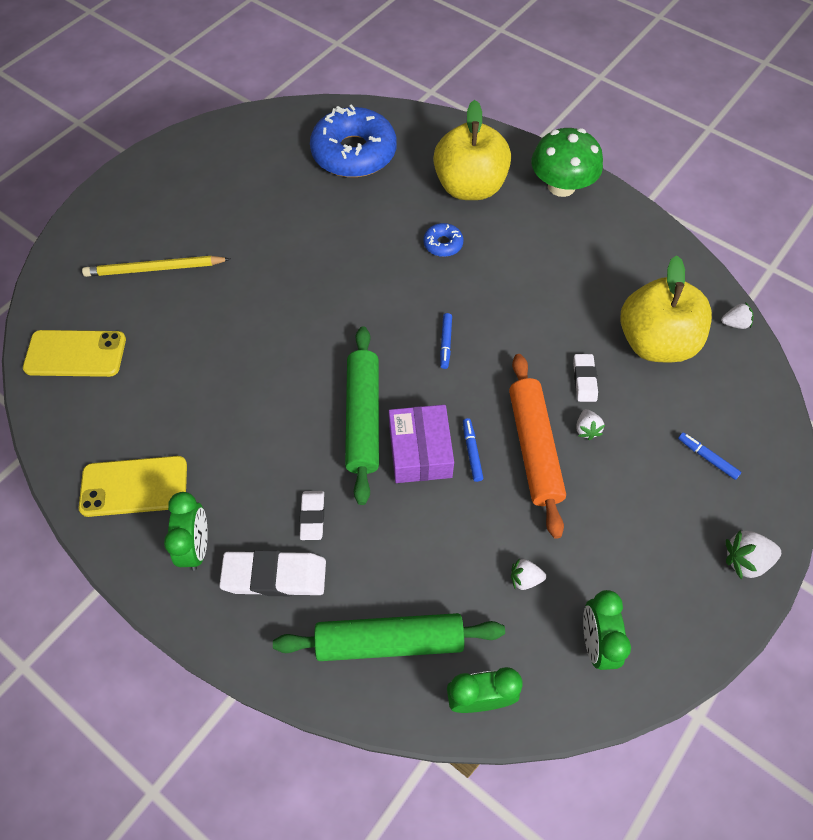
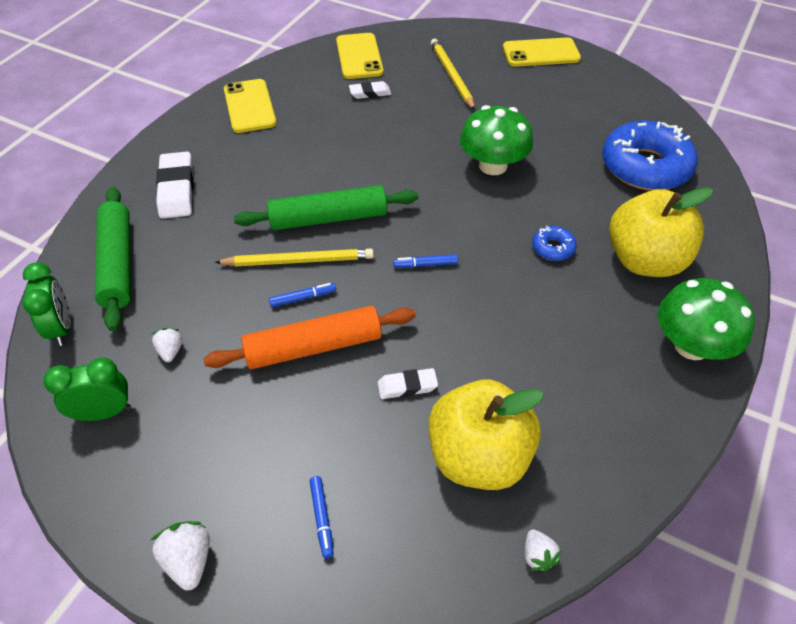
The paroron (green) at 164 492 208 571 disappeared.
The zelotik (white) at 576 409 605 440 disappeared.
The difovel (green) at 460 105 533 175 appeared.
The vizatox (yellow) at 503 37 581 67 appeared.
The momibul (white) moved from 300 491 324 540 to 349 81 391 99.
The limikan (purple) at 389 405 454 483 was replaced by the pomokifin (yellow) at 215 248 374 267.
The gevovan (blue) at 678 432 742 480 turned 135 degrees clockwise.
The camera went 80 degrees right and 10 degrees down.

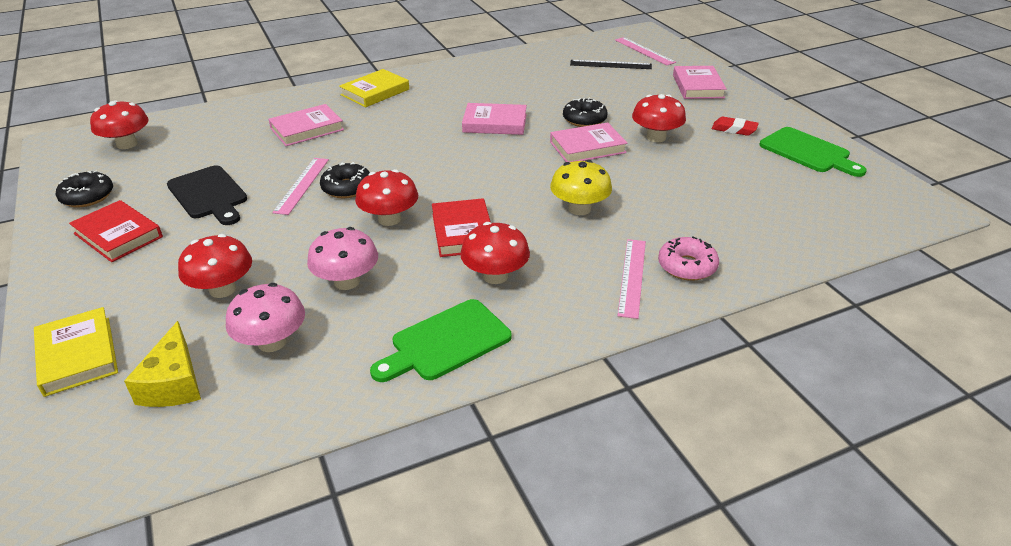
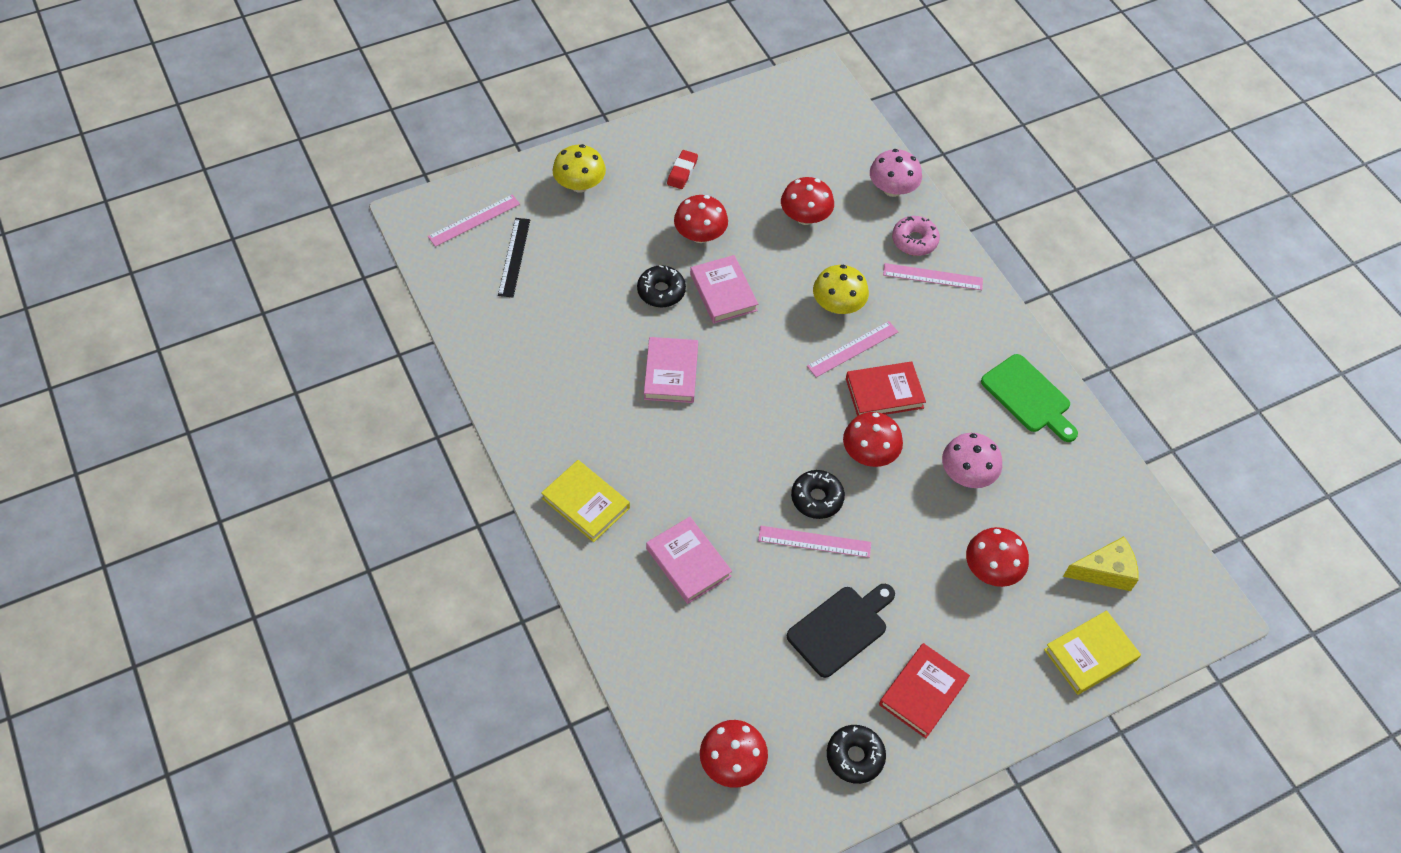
The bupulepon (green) at 760 127 867 177 disappeared.
The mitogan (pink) at 807 321 898 377 appeared.
The difovel (pink) moved from 226 283 305 352 to 870 149 922 197.
The difovel (red) moved from 460 222 530 284 to 781 177 834 225.
The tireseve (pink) at 673 66 727 99 was replaced by the difovel (yellow) at 552 144 606 192.
The camera went 95 degrees left and 20 degrees up.

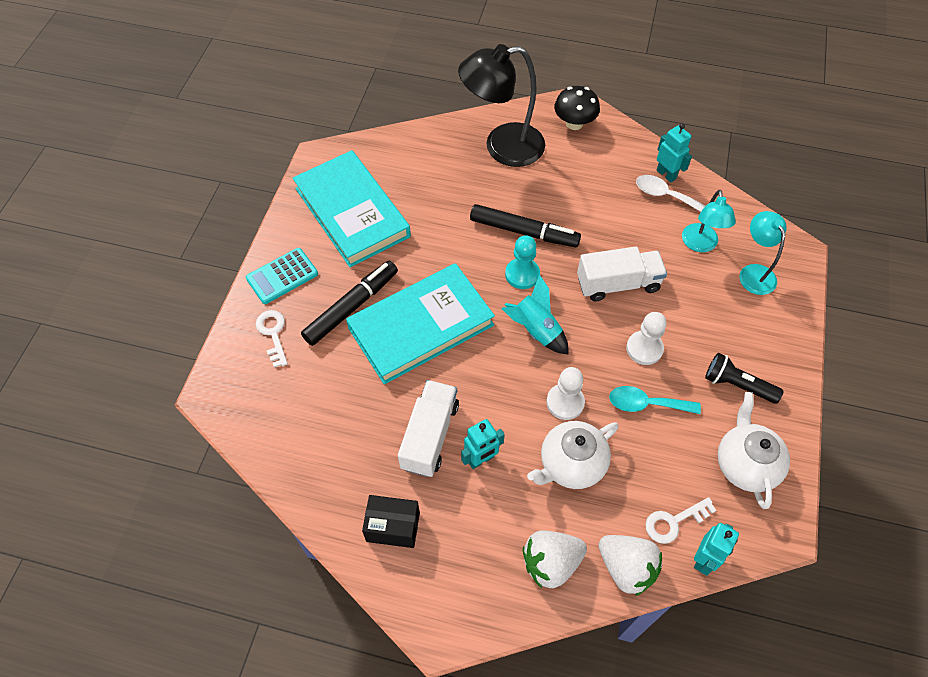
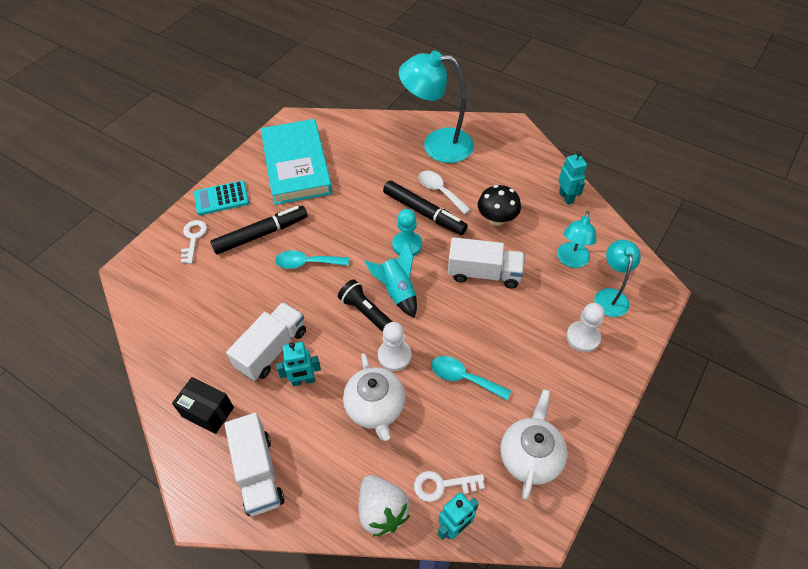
The zelotik (white) at 523 530 587 588 disappeared.
The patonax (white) at 225 413 285 516 appeared.
The difovel (black) moved from 554 86 600 130 to 478 185 521 226.
The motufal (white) moved from 626 312 667 365 to 566 303 605 352.
The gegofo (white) moved from 636 175 706 212 to 418 171 471 214.
The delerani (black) moved from 705 353 784 404 to 338 279 393 332.
The tireseve (turquoise) at 346 263 495 384 was replaced by the gegofo (turquoise) at 275 250 349 269.
The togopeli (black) at 458 44 545 167 became the togopeli (turquoise) at 399 51 474 163.
The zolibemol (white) at 527 421 619 489 turned 90 degrees counterclockwise.
The camera went 20 degrees right and 5 degrees down.

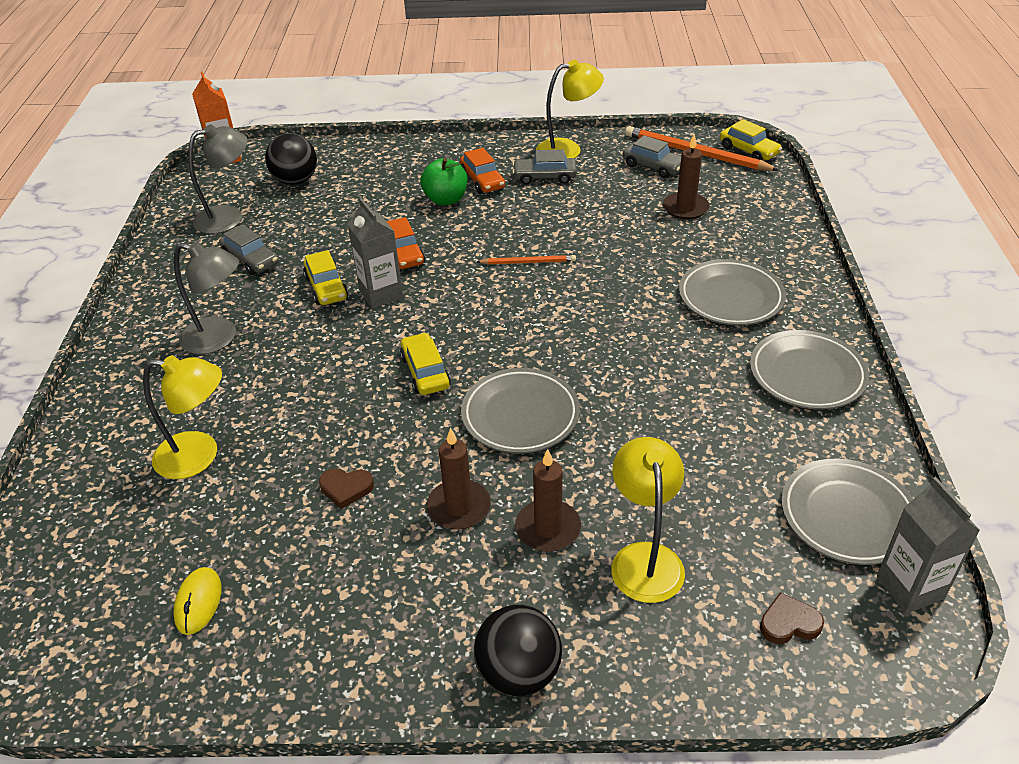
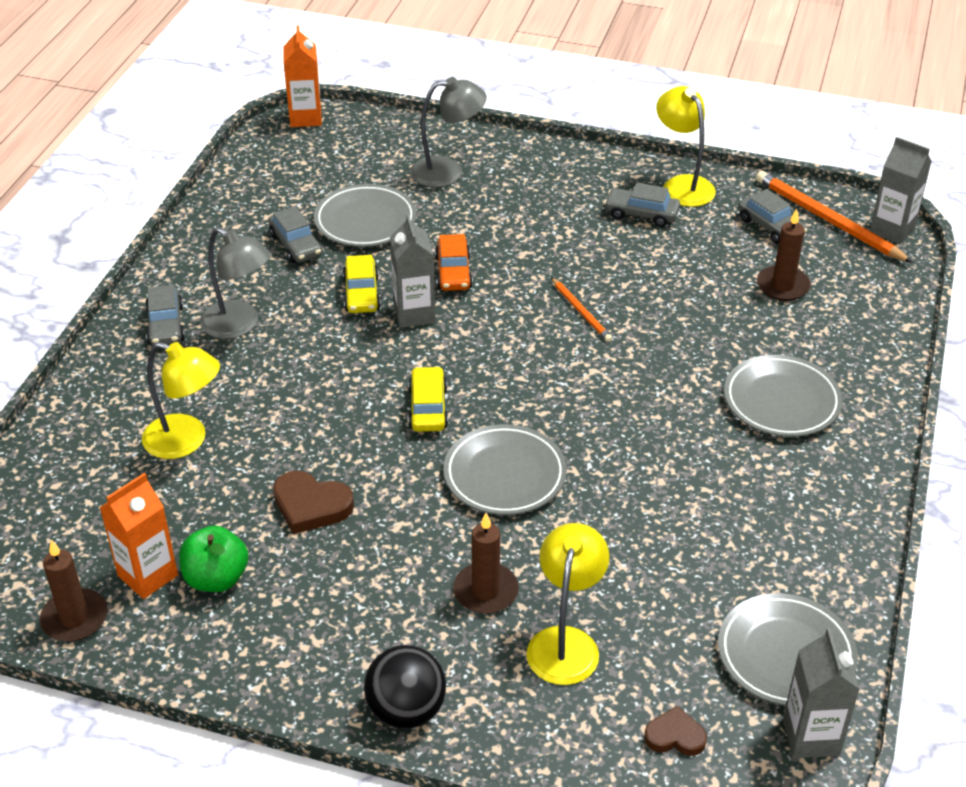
The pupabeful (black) at 265 133 317 185 disappeared.
The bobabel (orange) at 460 148 505 194 disappeared.
The bobabel (grey) at 145 285 185 345 appeared.
The togopeli (grey) moved from 188 124 248 234 to 410 77 487 187.
The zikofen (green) moved from 420 158 467 206 to 179 526 248 592.
The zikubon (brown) moved from 427 428 491 530 to 40 540 108 642.
The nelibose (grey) moved from 750 330 869 410 to 314 184 417 247.
The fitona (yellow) at 173 567 222 635 was replaced by the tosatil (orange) at 99 473 178 599.
The bobabel (yellow) at 720 119 782 160 was replaced by the tosatil (grey) at 870 137 932 244.
The pomokifin (orange) at 477 255 576 265 turned 45 degrees clockwise.
The togopeli (yellow) at 536 60 604 158 turned 120 degrees counterclockwise.
The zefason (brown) at 319 468 374 509 changed to 1.56 times the size.
The camera went 15 degrees right and 0 degrees up.

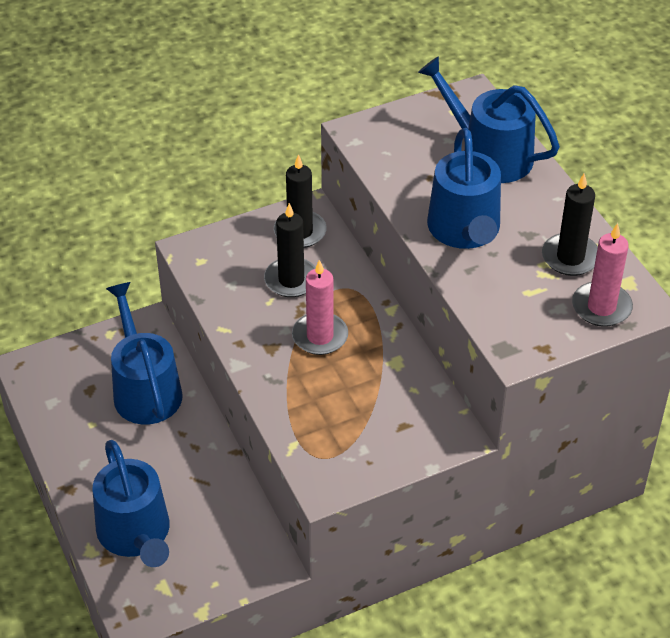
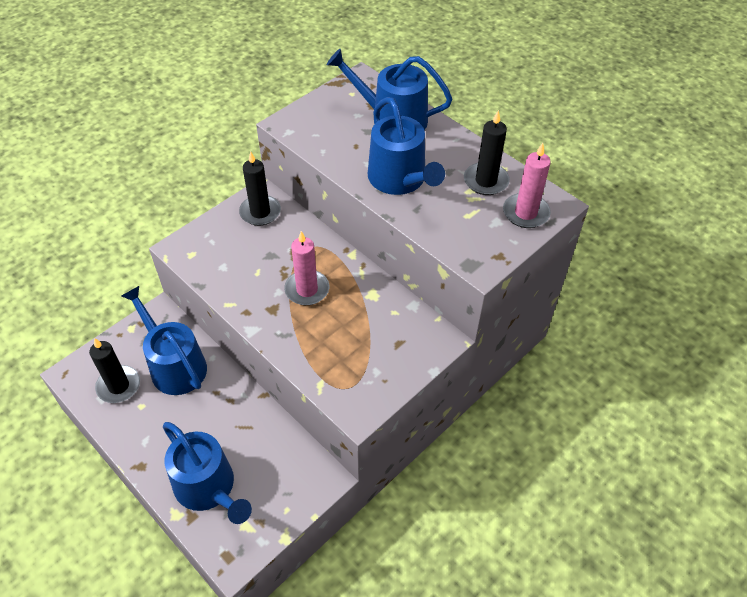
The zikubon (black) moved from 264 203 316 297 to 89 338 140 403.
The camera went 20 degrees left and 5 degrees up.

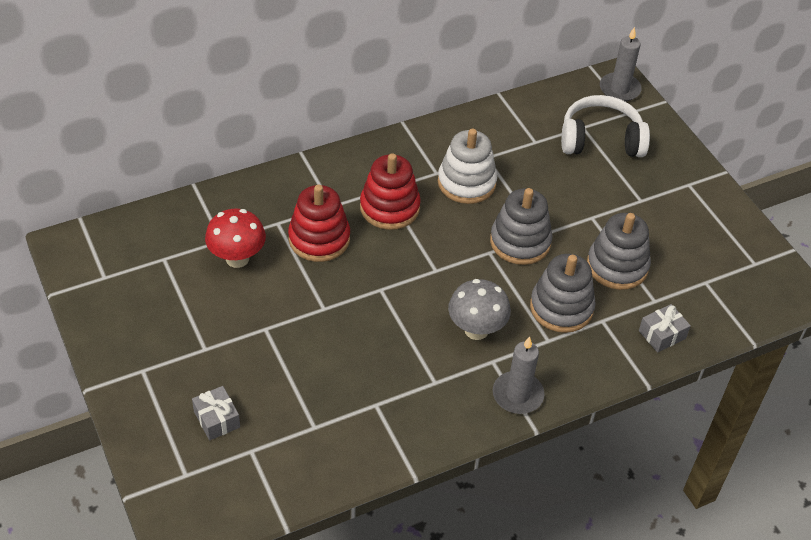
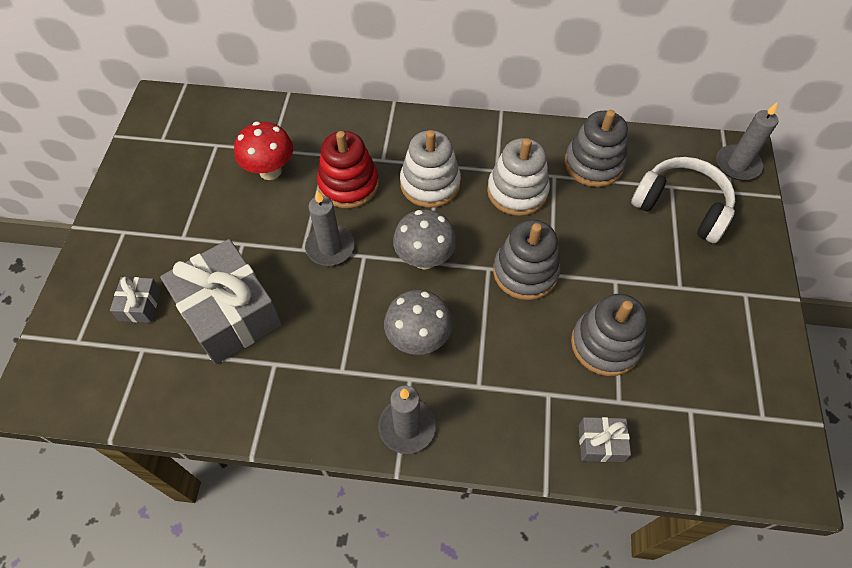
The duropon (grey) at 160 239 282 364 appeared.
The zikubon (grey) at 305 190 355 266 appeared.
The difovel (grey) at 393 210 457 270 appeared.
The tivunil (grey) moved from 530 254 596 333 to 565 110 628 187.
The tivunil (red) at 360 153 421 230 became the tivunil (white) at 400 130 461 208.
The camera went 35 degrees right and 10 degrees up.

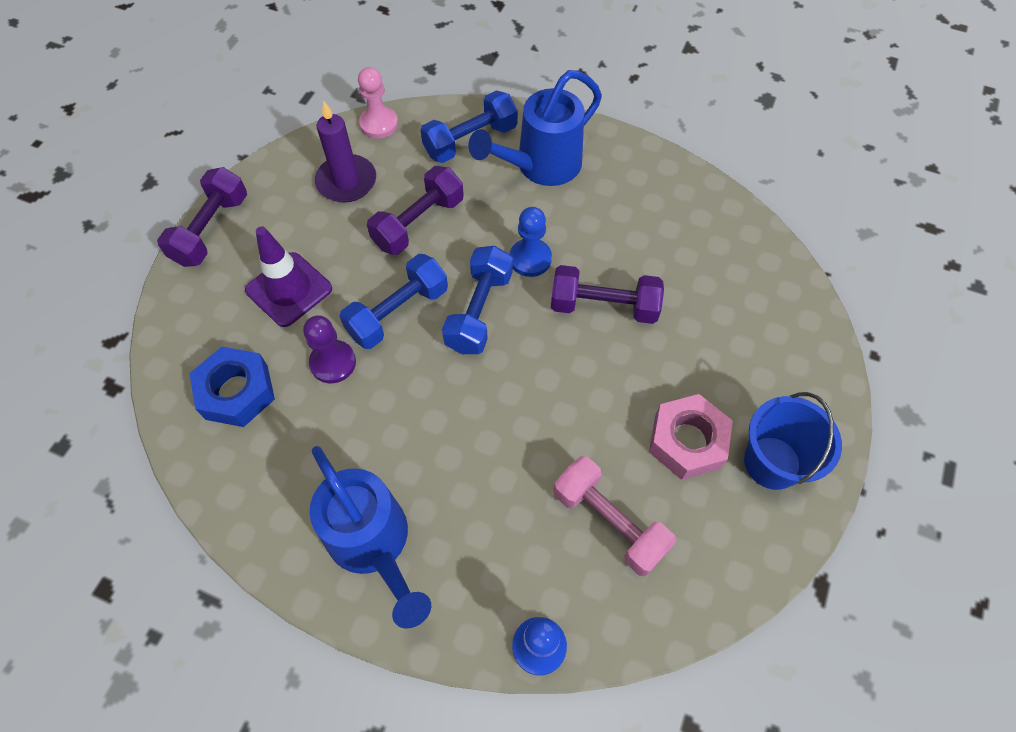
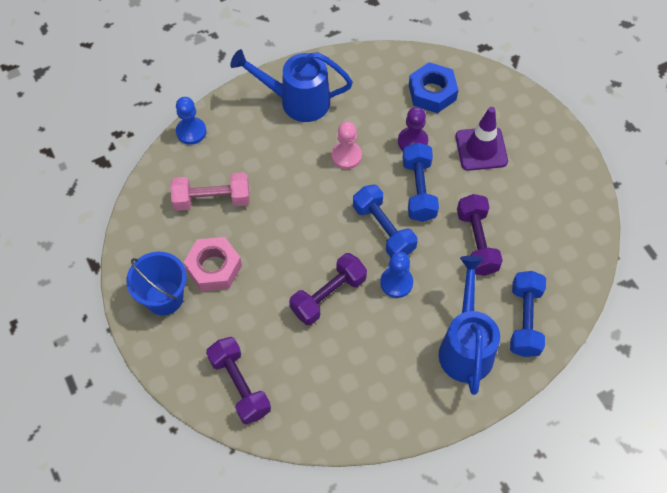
The zikubon (purple) at 315 101 376 203 disappeared.
The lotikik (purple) moved from 157 167 247 267 to 206 337 271 424.
The motufal (pink) moved from 358 67 398 139 to 331 122 362 169.
The camera went 130 degrees right and 0 degrees up.

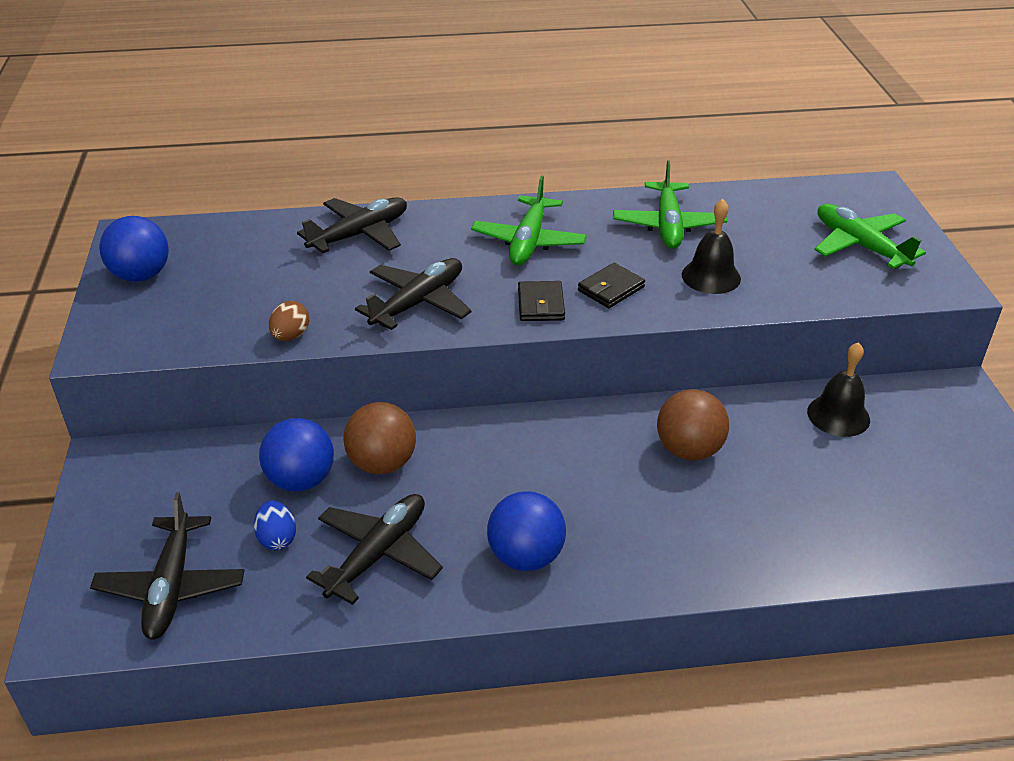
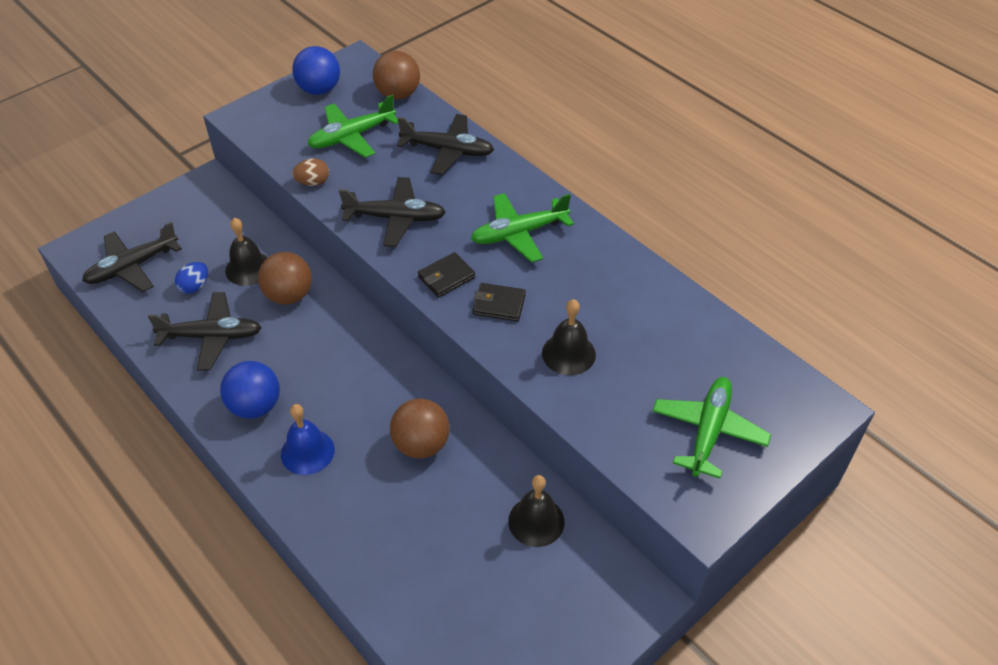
The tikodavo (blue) at 281 404 335 475 appeared.
The pupabeful (brown) at 373 51 420 100 appeared.
The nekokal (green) moved from 613 160 727 249 to 308 94 398 158.
The pupabeful (blue) at 259 418 334 492 was replaced by the tikodavo (black) at 225 218 268 286.
The camera went 55 degrees right and 10 degrees up.

